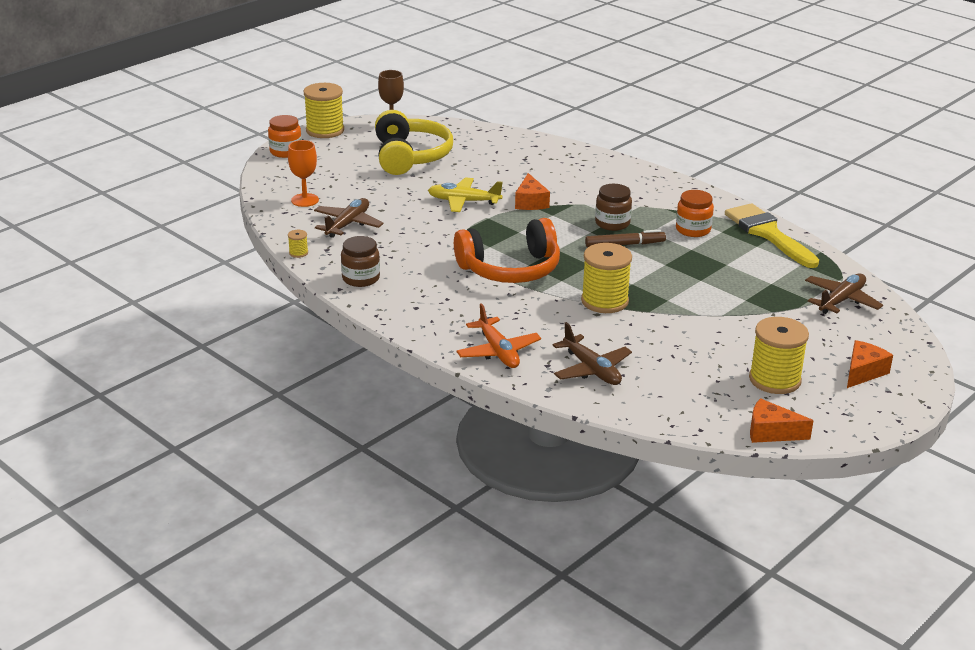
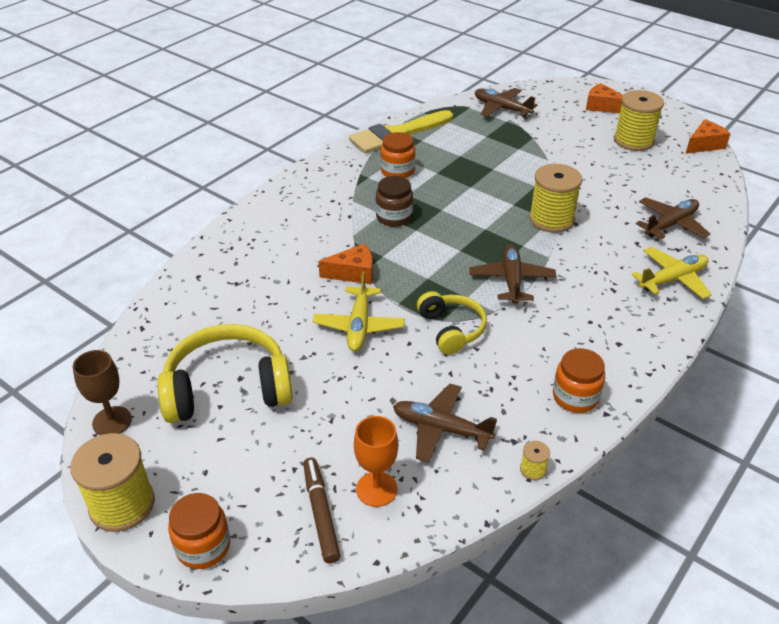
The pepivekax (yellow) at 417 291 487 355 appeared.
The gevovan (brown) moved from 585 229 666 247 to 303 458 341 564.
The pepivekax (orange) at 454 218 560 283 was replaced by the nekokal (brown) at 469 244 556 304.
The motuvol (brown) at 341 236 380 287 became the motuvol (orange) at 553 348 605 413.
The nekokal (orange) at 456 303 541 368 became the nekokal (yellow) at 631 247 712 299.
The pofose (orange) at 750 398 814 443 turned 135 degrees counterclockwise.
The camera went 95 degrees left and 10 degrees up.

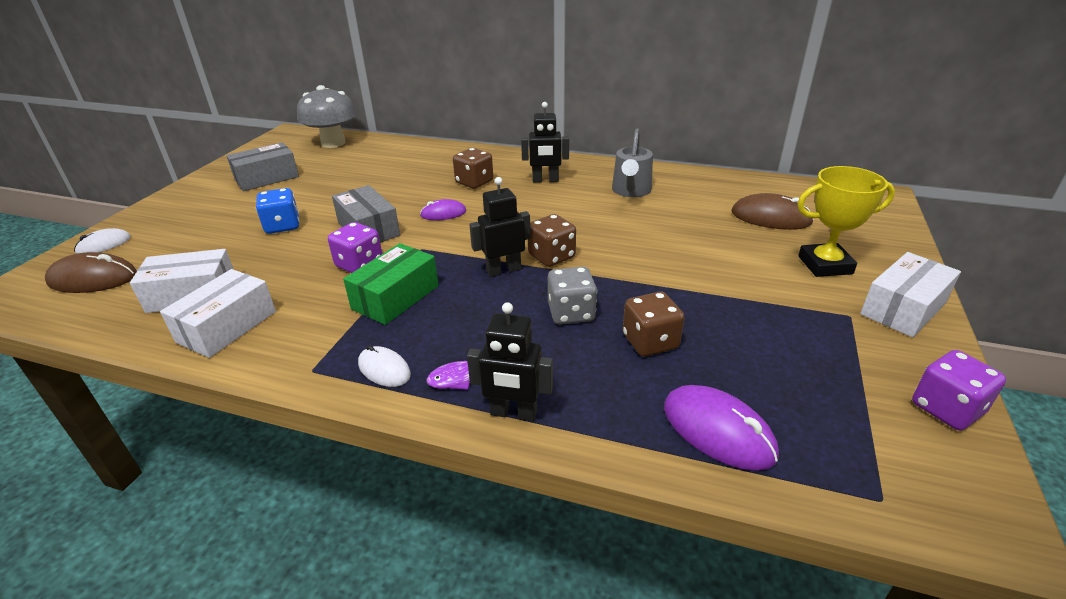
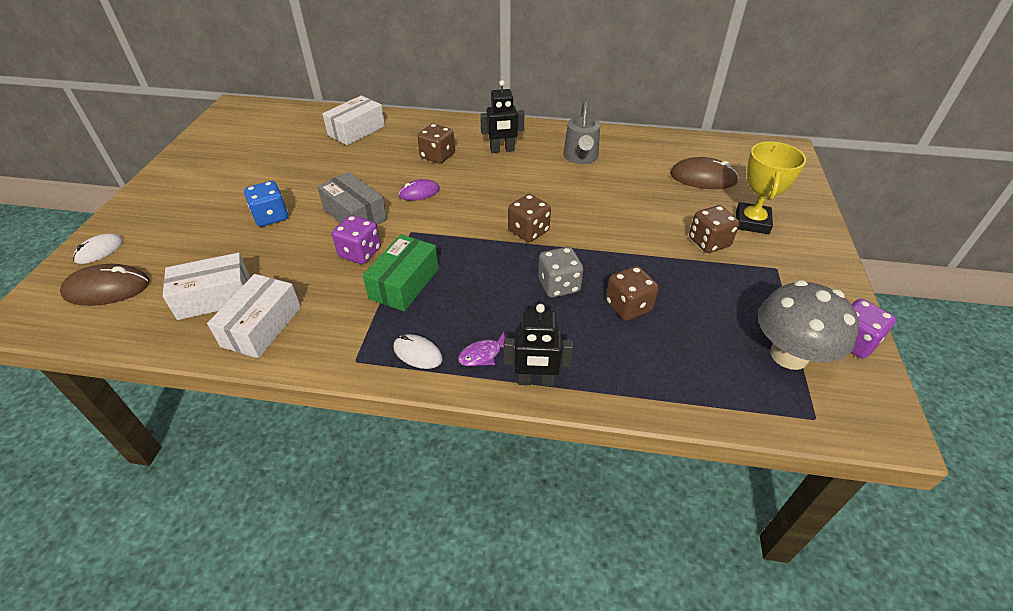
The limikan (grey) at 227 142 299 191 disappeared.
The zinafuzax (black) at 469 177 531 277 disappeared.
The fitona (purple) at 664 385 779 471 disappeared.
The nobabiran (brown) at 689 205 740 253 appeared.
The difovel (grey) moved from 297 85 356 148 to 758 280 859 370.
The limikan (white) moved from 860 252 961 337 to 322 95 385 145.
The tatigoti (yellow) at 797 166 895 277 turned 60 degrees counterclockwise.
The camera went 10 degrees left and 10 degrees up.

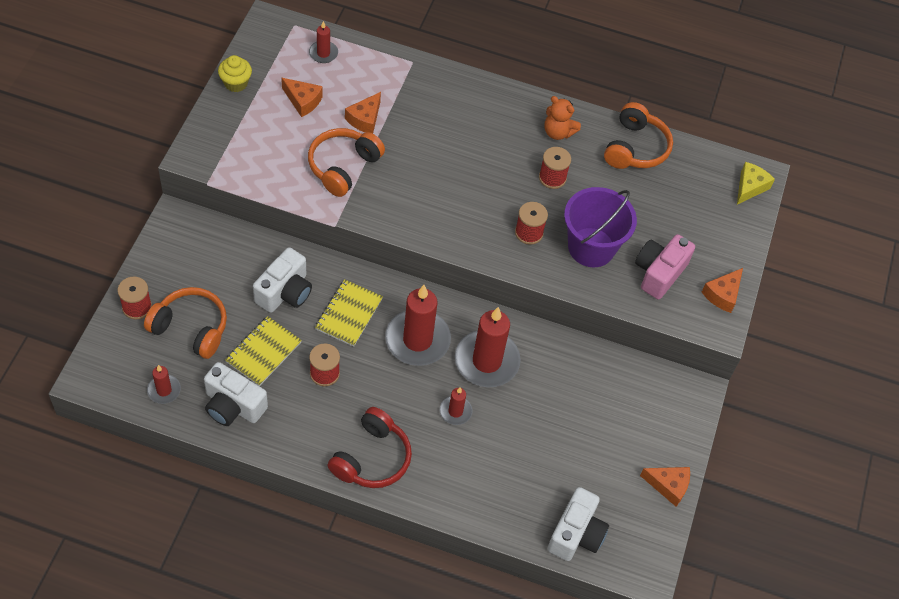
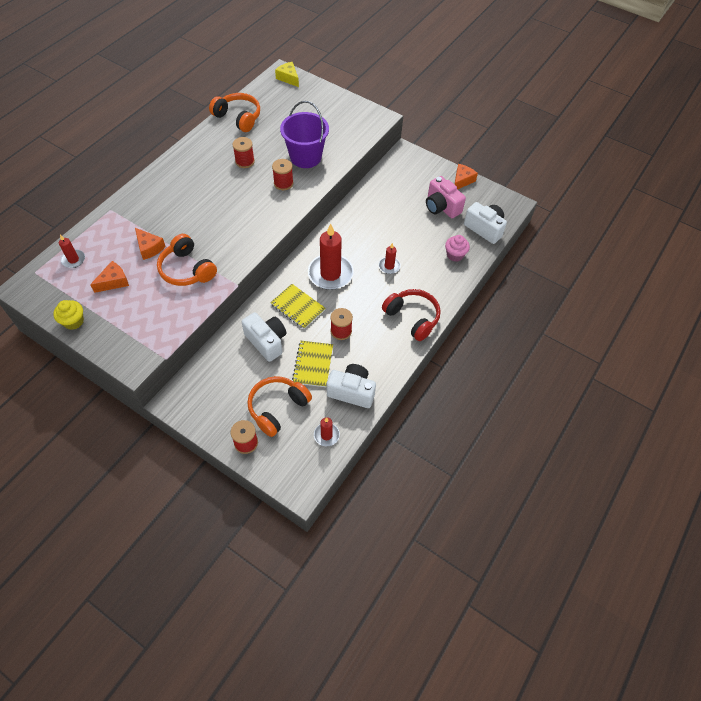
The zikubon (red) at 455 307 521 387 disappeared.
The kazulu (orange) at 544 96 581 140 disappeared.
The pofose (orange) at 702 268 743 313 disappeared.
The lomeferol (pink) at 445 235 470 261 appeared.
The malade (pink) moved from 635 234 695 299 to 426 176 466 218.
The malade (white) at 204 362 268 426 turned 120 degrees counterclockwise.
The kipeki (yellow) at 225 316 302 386 turned 45 degrees clockwise.
The camera went 70 degrees left and 0 degrees up.

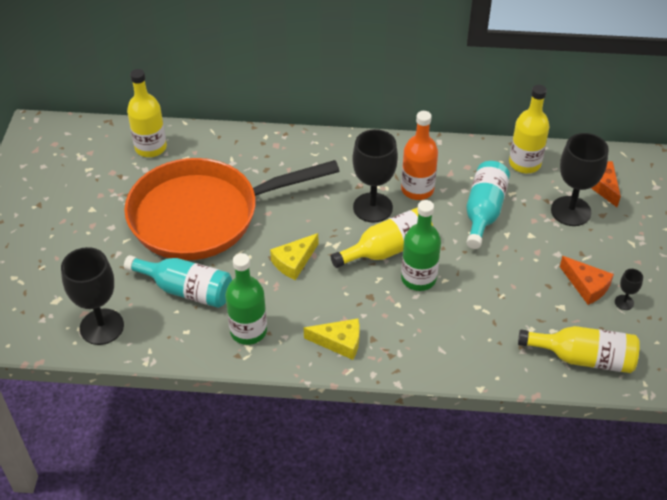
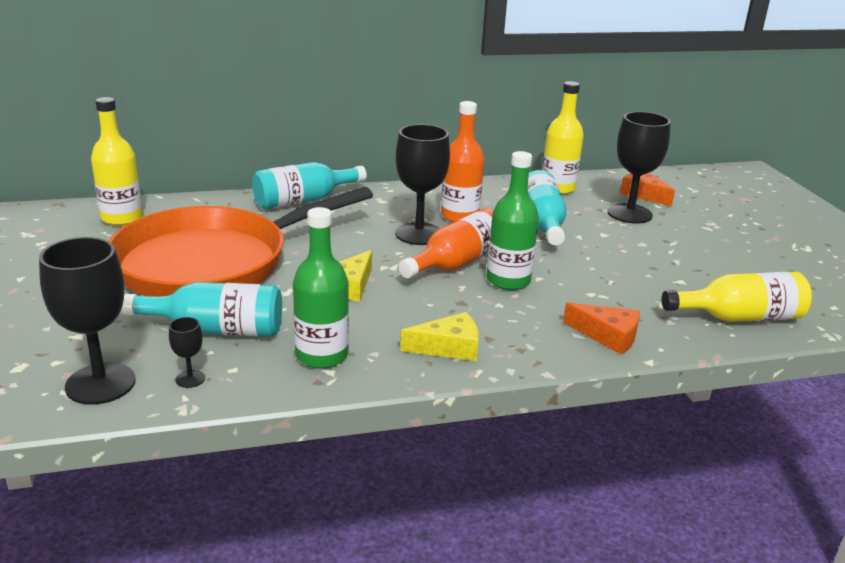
The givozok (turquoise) at 252 162 367 209 appeared.
The pofose (orange) moved from 560 256 614 305 to 563 302 640 355.
The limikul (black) moved from 615 269 643 310 to 169 317 205 388.
The givozok (yellow) at 331 207 433 268 became the givozok (orange) at 399 208 494 278.
The camera went 20 degrees left and 20 degrees down.

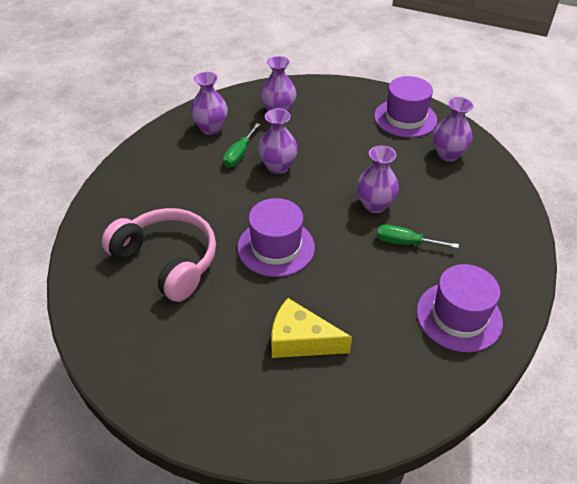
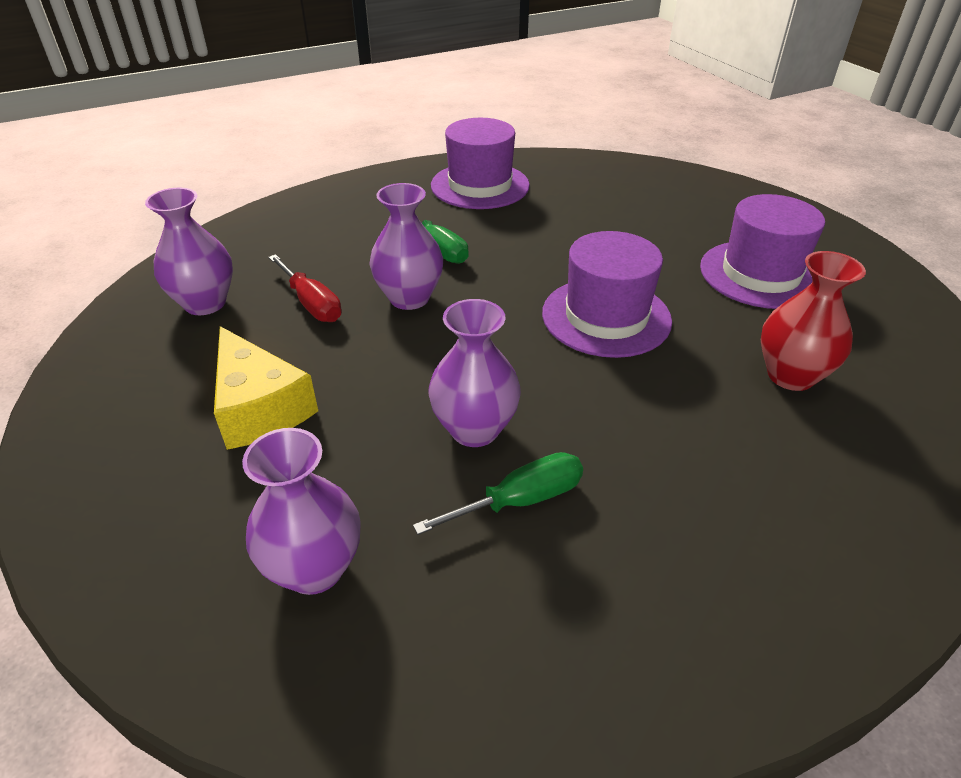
The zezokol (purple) at 190 72 228 135 disappeared.
The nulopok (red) at 268 254 342 322 appeared.
The pofose (yellow) moved from 271 298 352 358 to 214 326 318 450.
The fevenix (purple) moved from 374 76 437 138 to 700 194 825 309.
The pepivekax (pink) at 102 208 216 302 was replaced by the zezokol (red) at 761 251 866 391.
The camera went 140 degrees left and 5 degrees down.

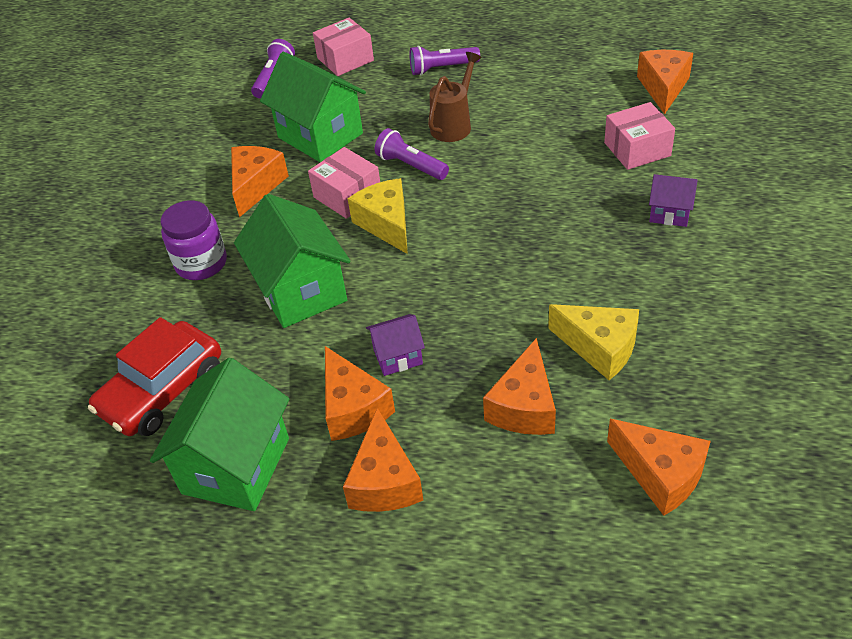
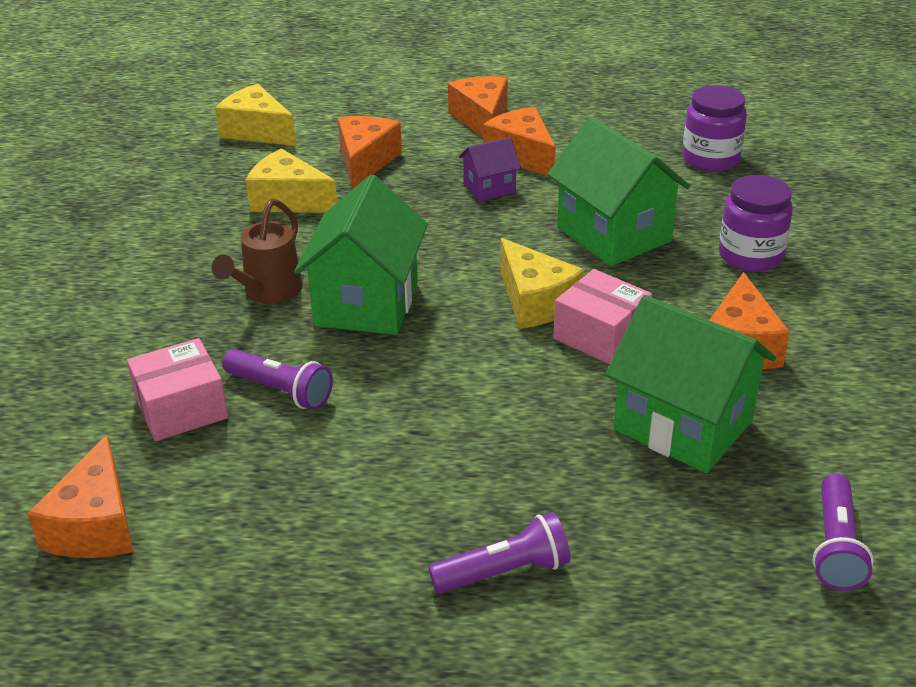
The limikan (pink) at 313 18 374 76 disappeared.
The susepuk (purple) at 649 174 698 227 disappeared.
The susepuk (green) moved from 150 358 289 511 to 294 175 428 335.
The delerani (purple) moved from 375 128 449 180 to 222 349 333 410.
The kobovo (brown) moved from 428 52 482 142 to 212 199 302 304.
The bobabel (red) at 88 317 221 436 was replaced by the motuvol (purple) at 682 85 747 172.
The pofose (orange) at 607 419 711 516 became the pofose (yellow) at 215 84 296 146.
The camera went 170 degrees right and 10 degrees down.

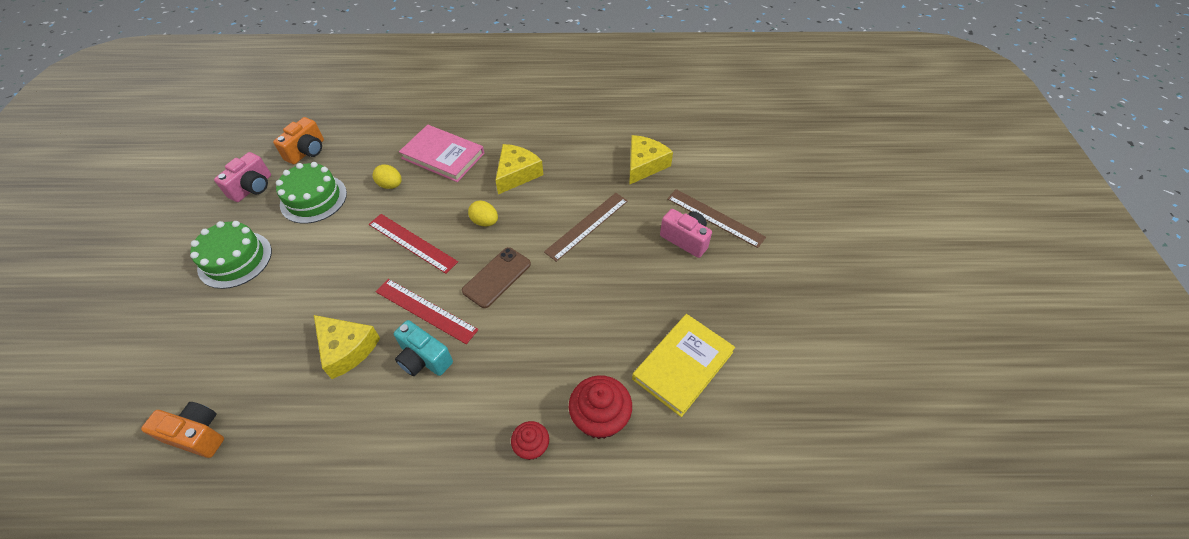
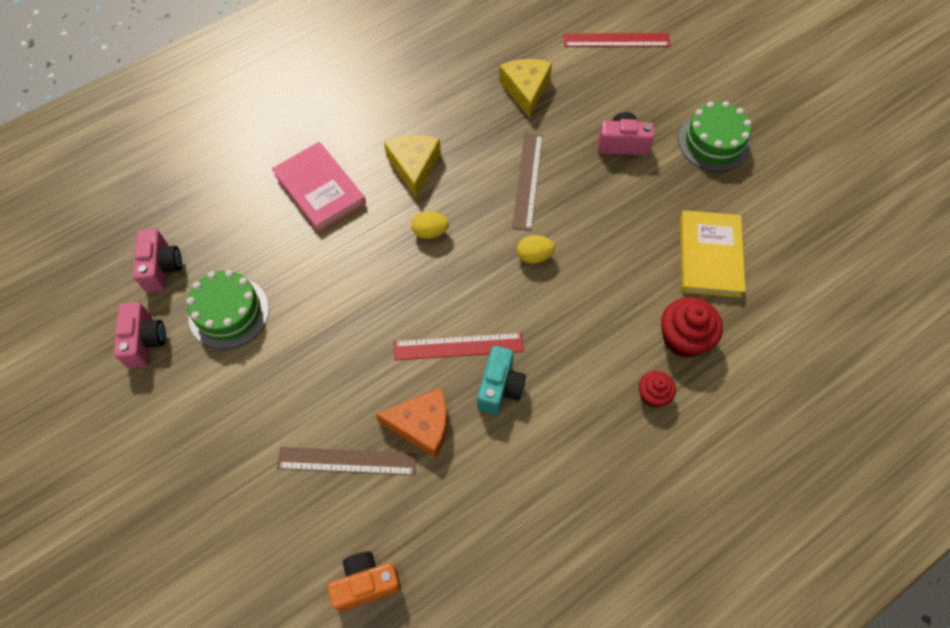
The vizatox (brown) at 462 247 531 308 disappeared.
The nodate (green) moved from 190 221 272 289 to 678 101 752 172.
The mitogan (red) moved from 369 214 458 274 to 564 33 670 47.
The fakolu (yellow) moved from 373 164 402 189 to 517 235 555 264.
The mitogan (brown) moved from 667 189 766 248 to 277 447 417 475.
The malade (orange) at 273 117 324 164 became the malade (pink) at 133 229 182 292.
The pofose (yellow) at 314 315 380 379 became the pofose (orange) at 376 388 447 458.
The malade (turquoise) at 394 320 453 376 turned 75 degrees counterclockwise.
The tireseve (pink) at 399 125 484 182 turned 60 degrees clockwise.
The camera went 35 degrees left and 10 degrees up.

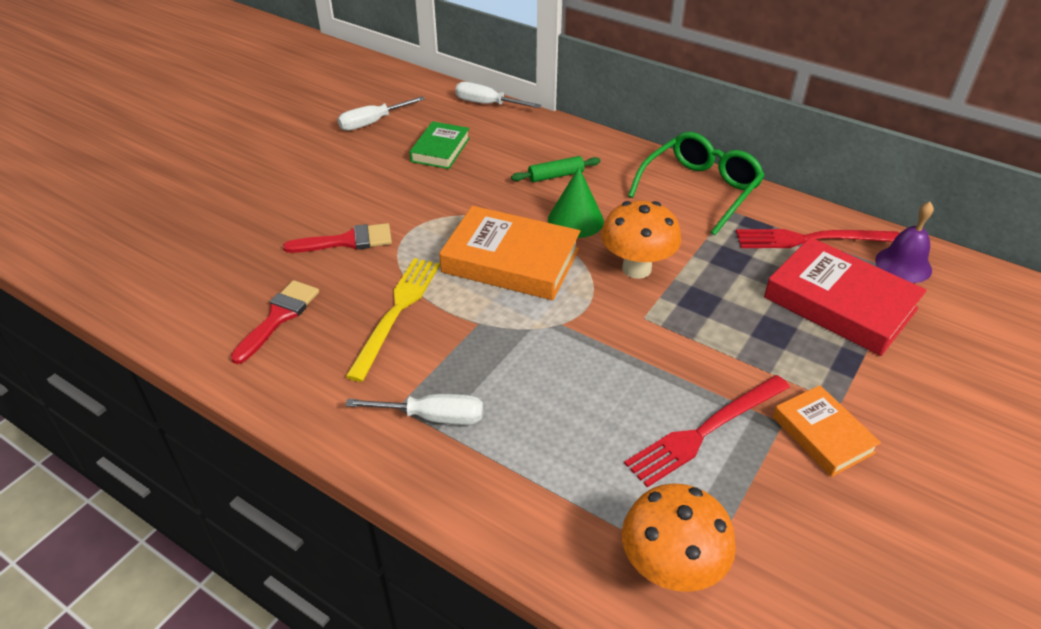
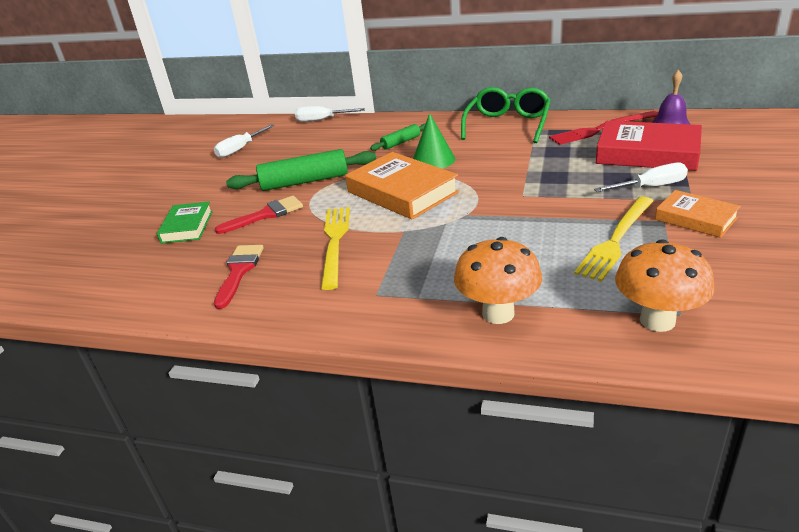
The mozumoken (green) at 226 149 376 191 appeared.
The nulopok (white) moved from 345 394 483 425 to 594 163 688 192.
The tireseve (green) moved from 410 121 470 169 to 157 202 213 244.
The difovel (orange) moved from 601 201 681 279 to 454 237 542 324.
The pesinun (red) at 624 375 790 487 became the pesinun (yellow) at 574 197 653 282.
The tireseve (orange) at 439 206 580 300 turned 45 degrees clockwise.
The camera went 15 degrees left and 10 degrees down.

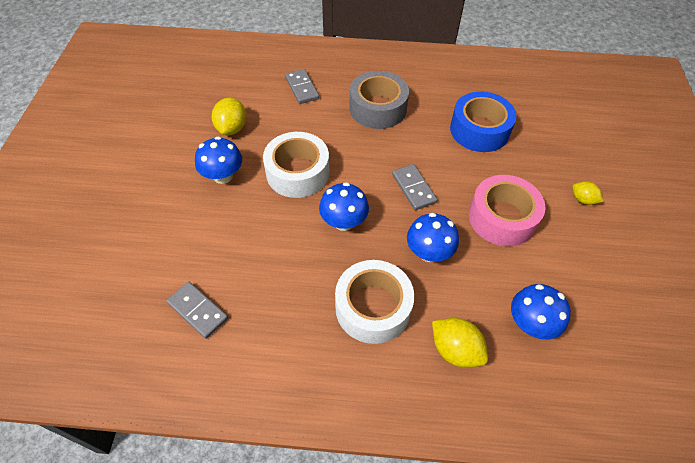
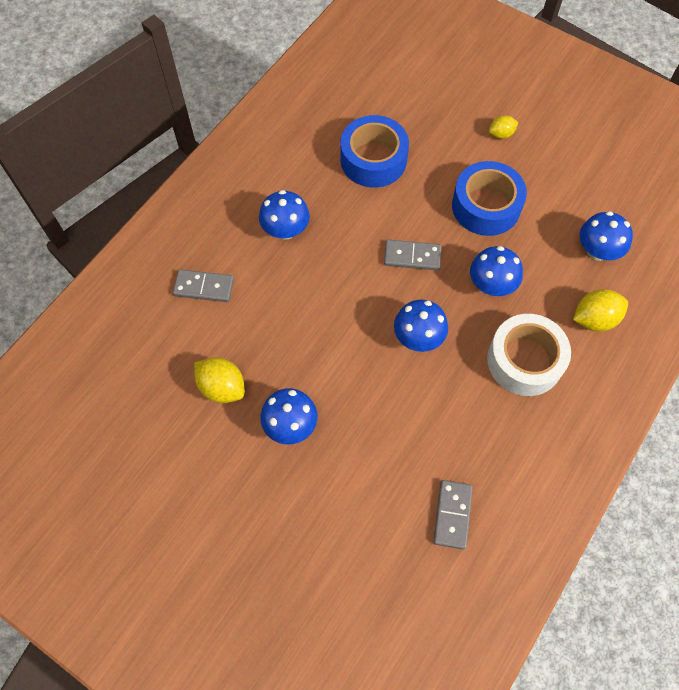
The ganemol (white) at 263 132 329 198 disappeared.
The ganemol (grey) at 349 71 409 129 was replaced by the difovel (blue) at 259 190 310 239.
The ganemol (pink) at 469 175 545 246 became the ganemol (blue) at 452 161 527 236.
The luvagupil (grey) at 167 282 228 339 turned 60 degrees counterclockwise.
The camera went 60 degrees left and 10 degrees up.

